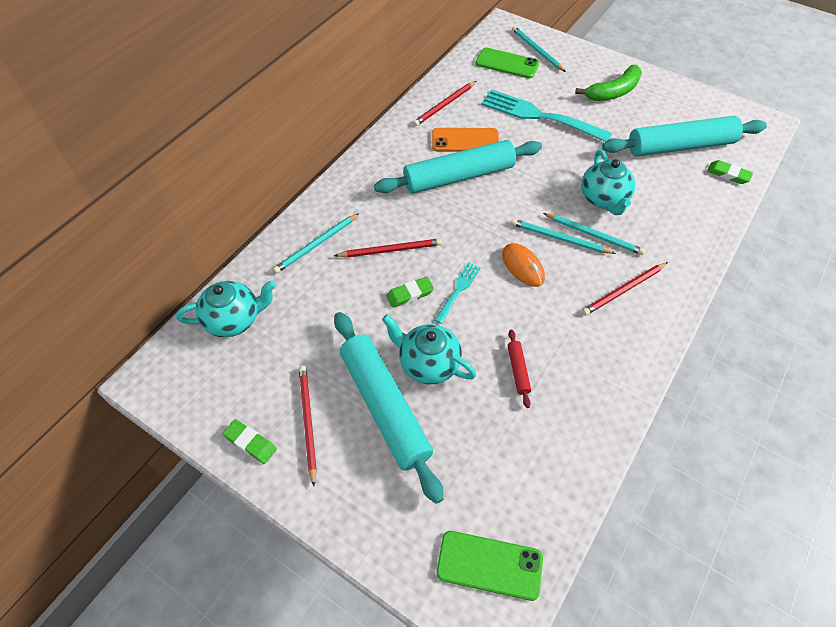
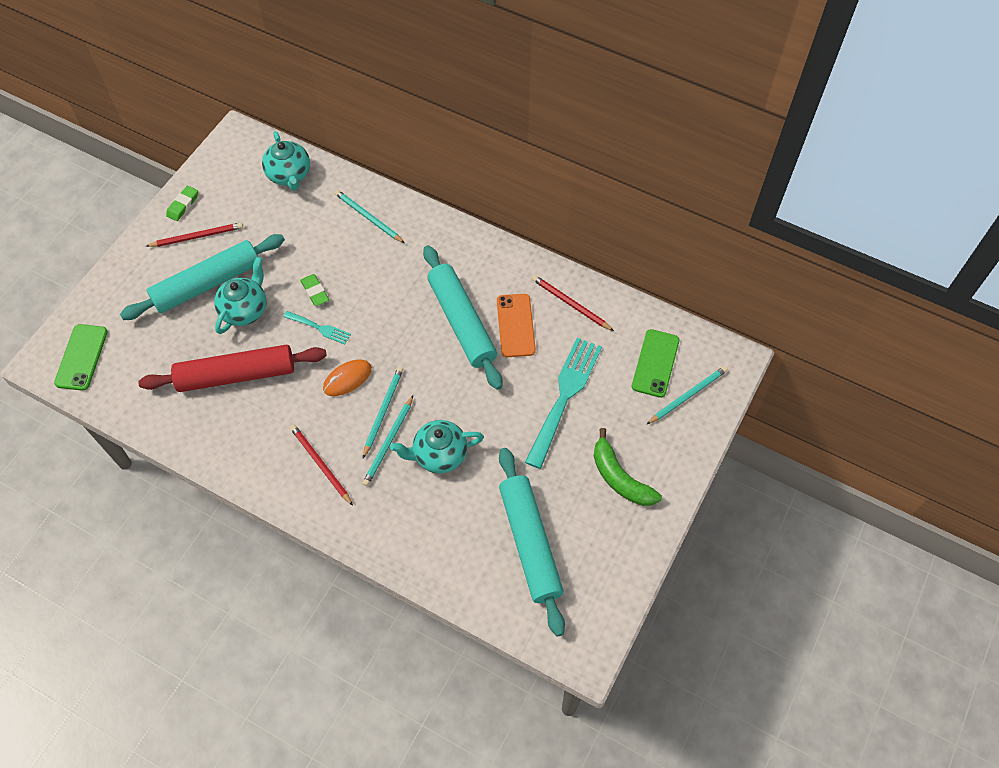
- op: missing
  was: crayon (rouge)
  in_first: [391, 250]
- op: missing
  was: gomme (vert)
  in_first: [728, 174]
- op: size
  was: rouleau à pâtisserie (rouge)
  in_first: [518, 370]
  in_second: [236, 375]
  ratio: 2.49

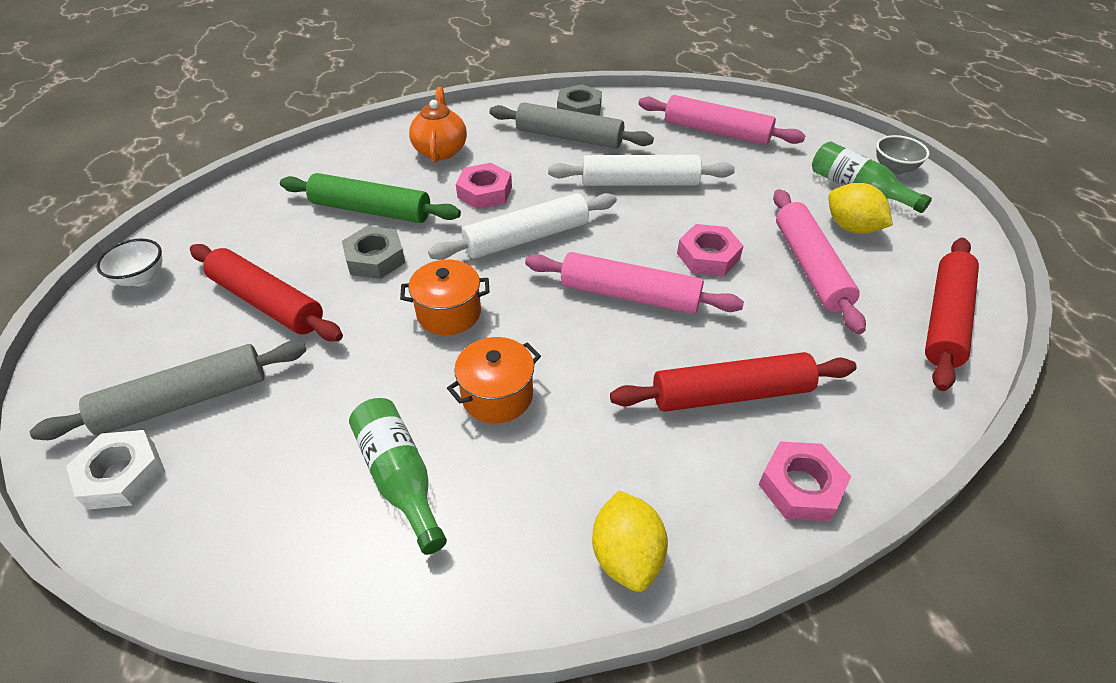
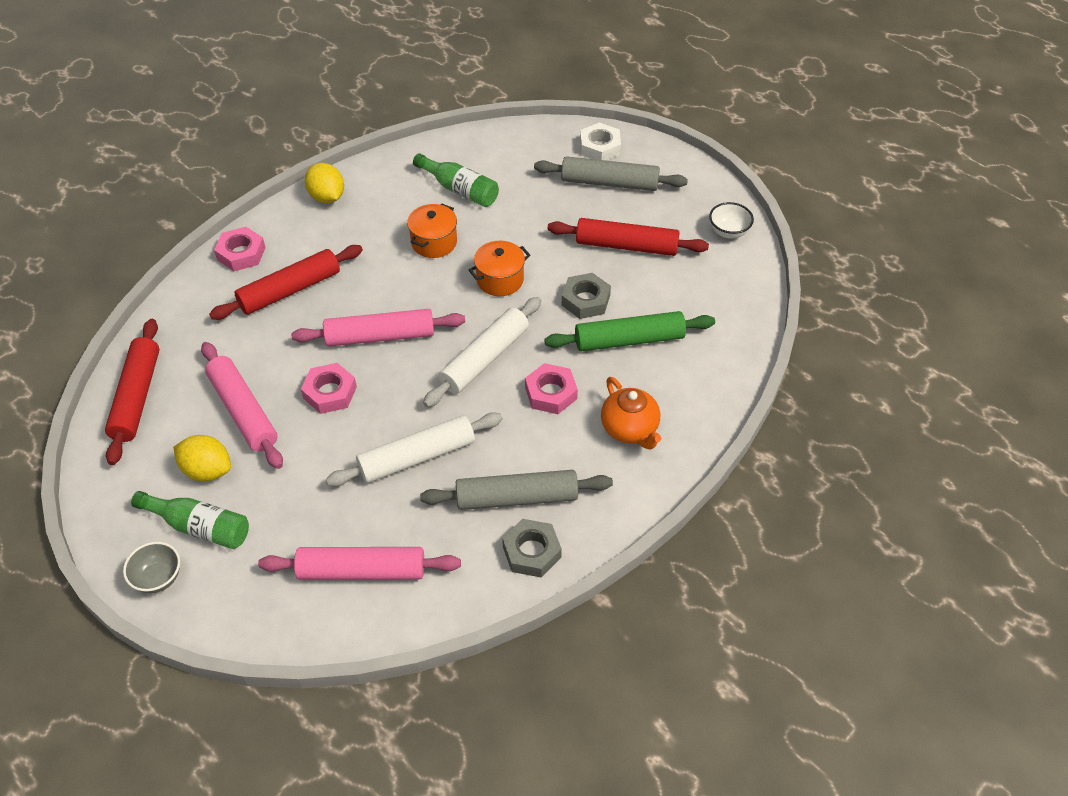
- op: spun
  was: rouleau à pâtisserie (gris)
  in_first: [184, 400]
  in_second: [609, 183]
  clockwise: 60

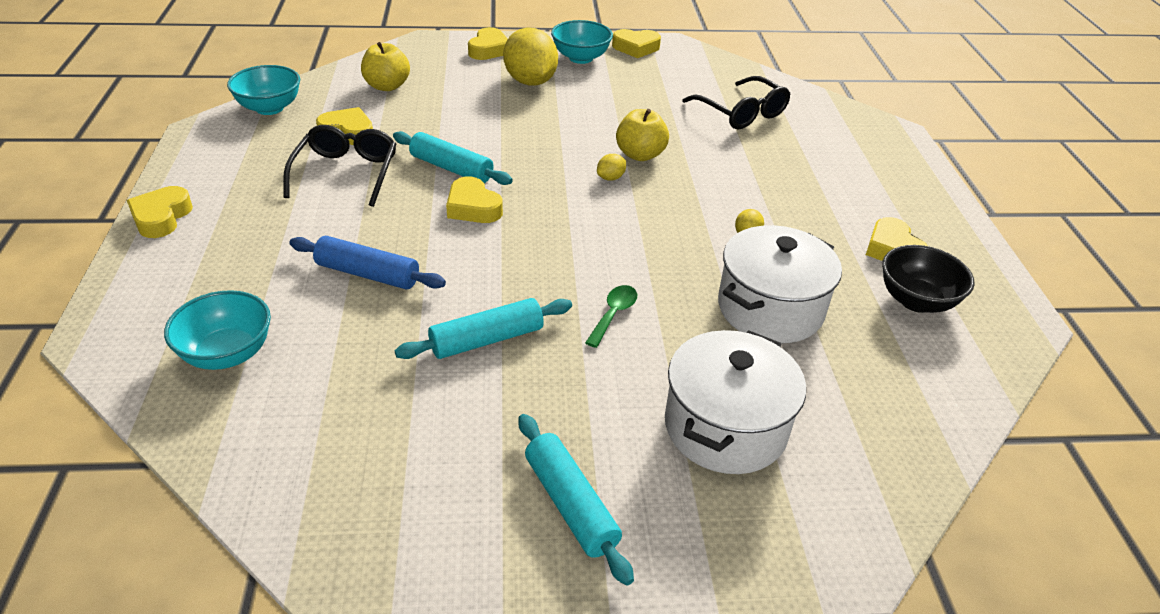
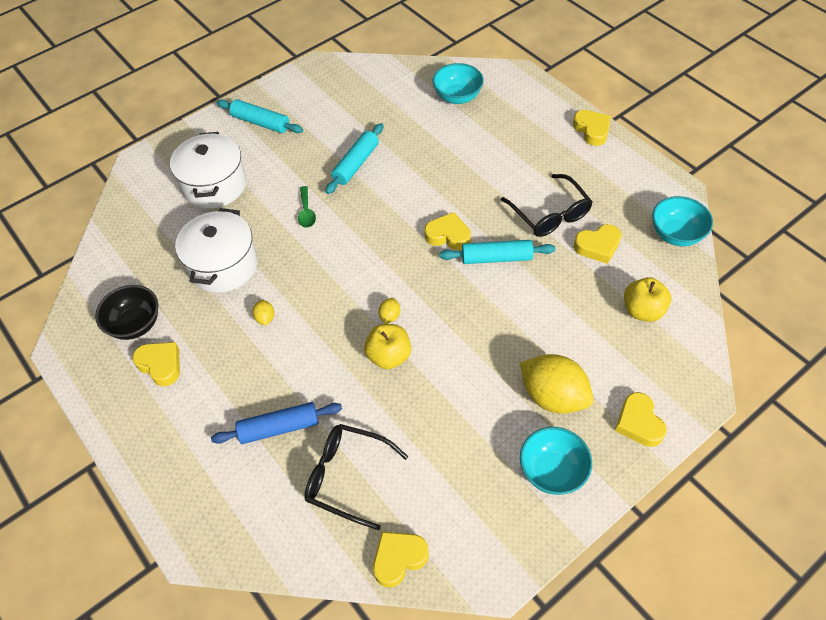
- op: relocated
  was: rouleau à pâtisserie (bleu)
  in_first: [367, 274]
  in_second: [279, 428]
- op: relocated
  was: cœur (jaune)
  in_first: [636, 48]
  in_second: [398, 559]

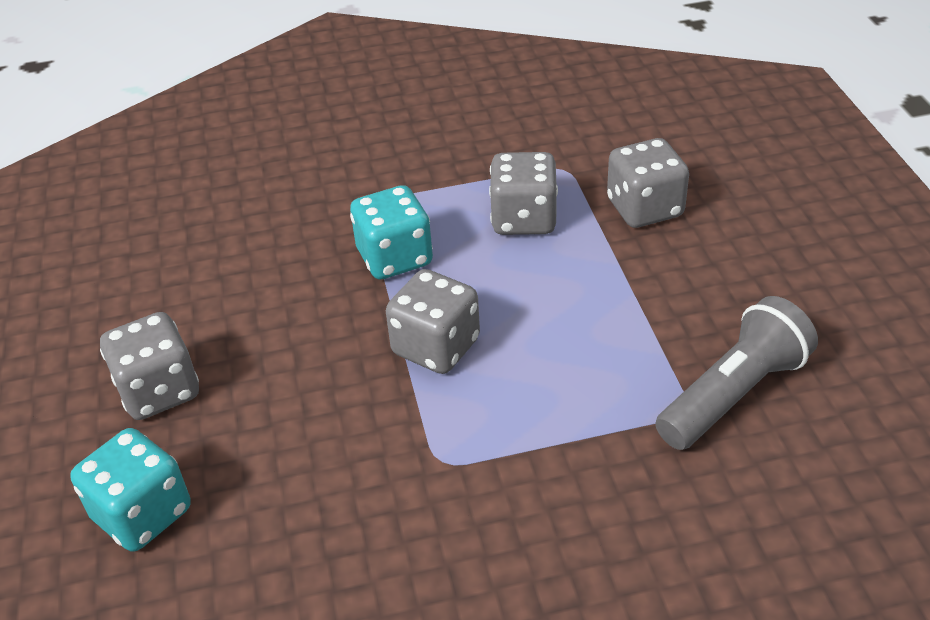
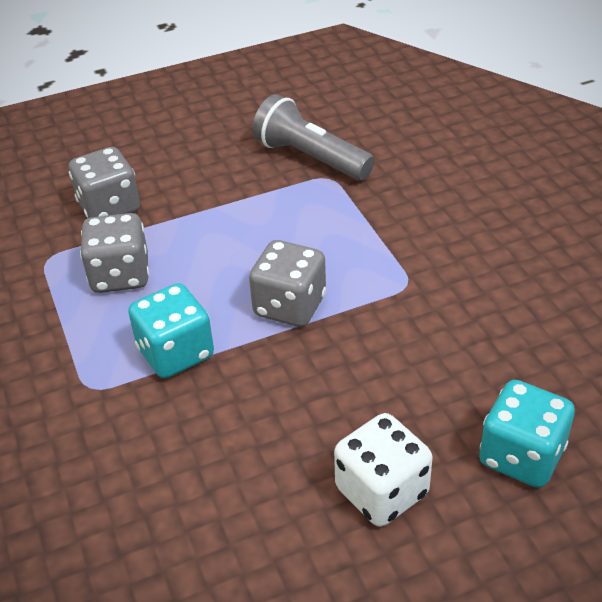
- op: colour
  was: dé (gris)
  now: dé (blanc)
  in_first: [159, 391]
  in_second: [381, 491]

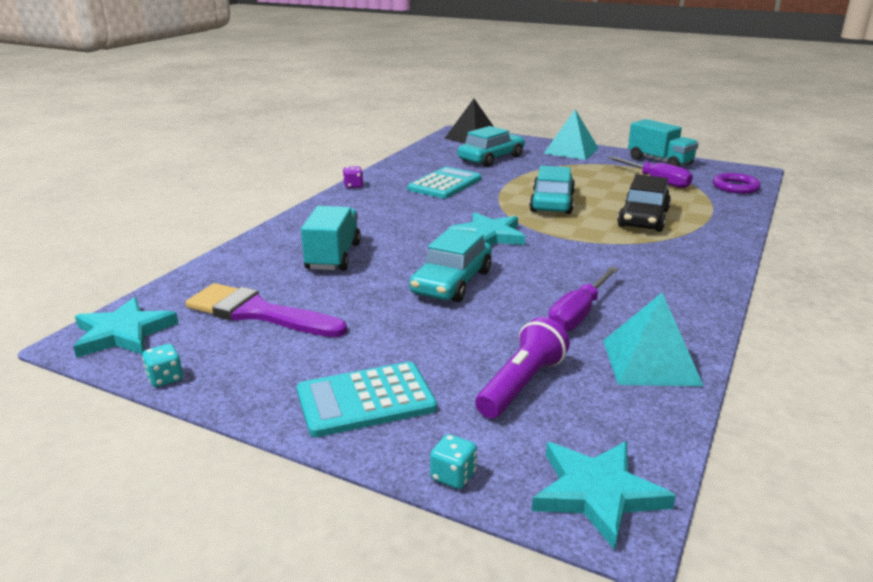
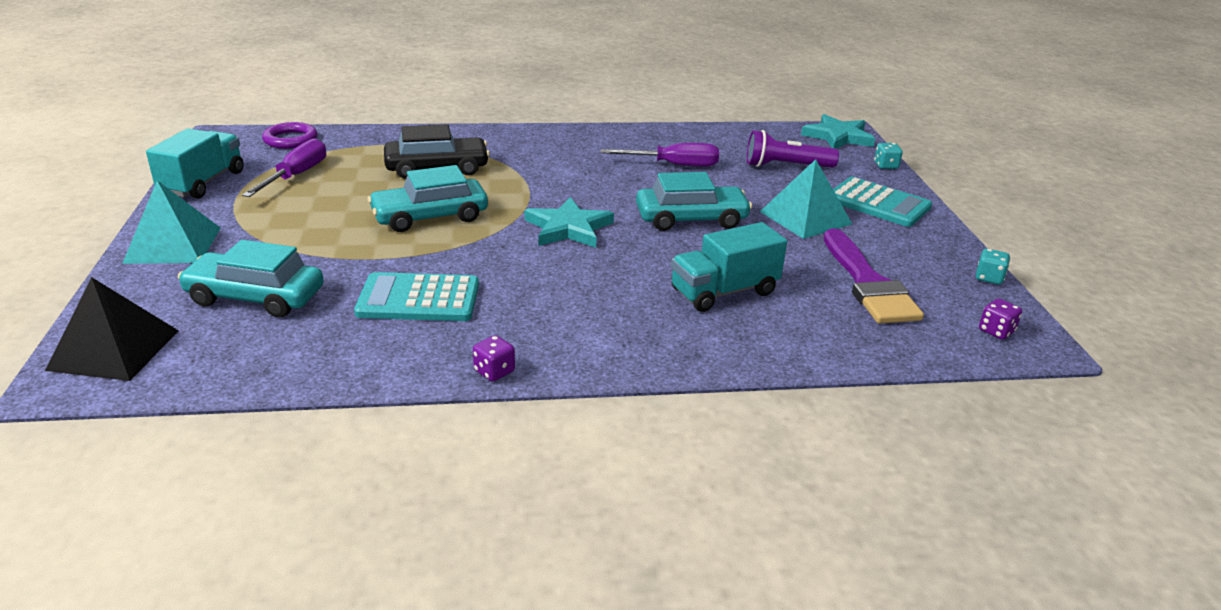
- op: relocated
  was: pyramide (turquoise)
  in_first: [651, 362]
  in_second: [805, 217]
- op: exchanged
  was: étoile (turquoise)
  now: dé (violet)
  in_first: [123, 333]
  in_second: [996, 331]

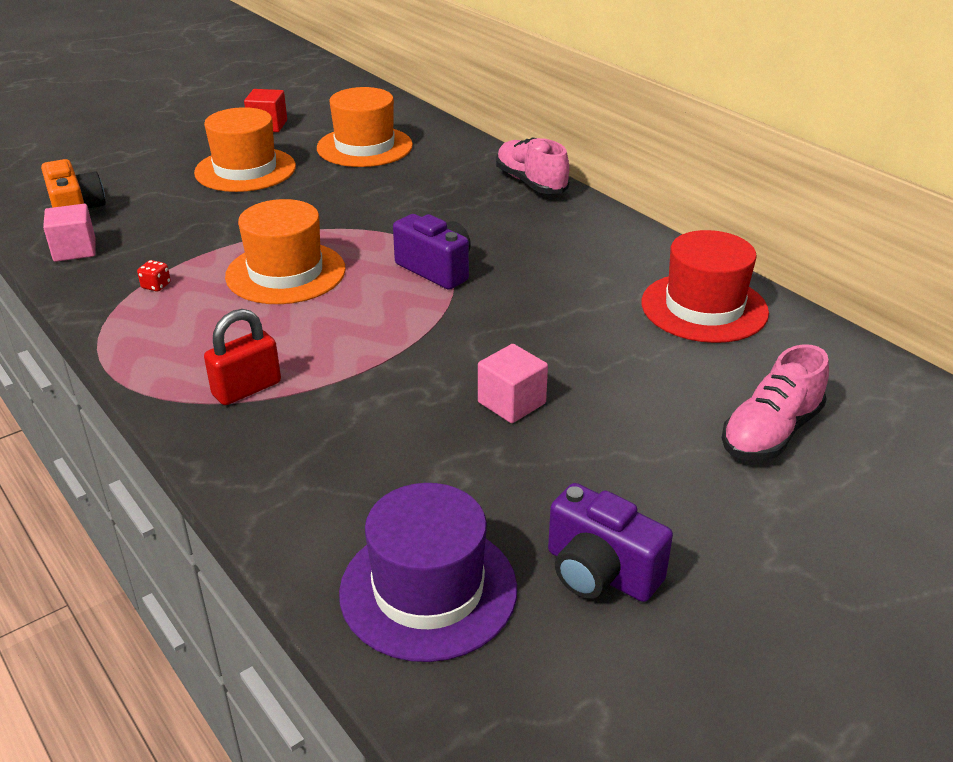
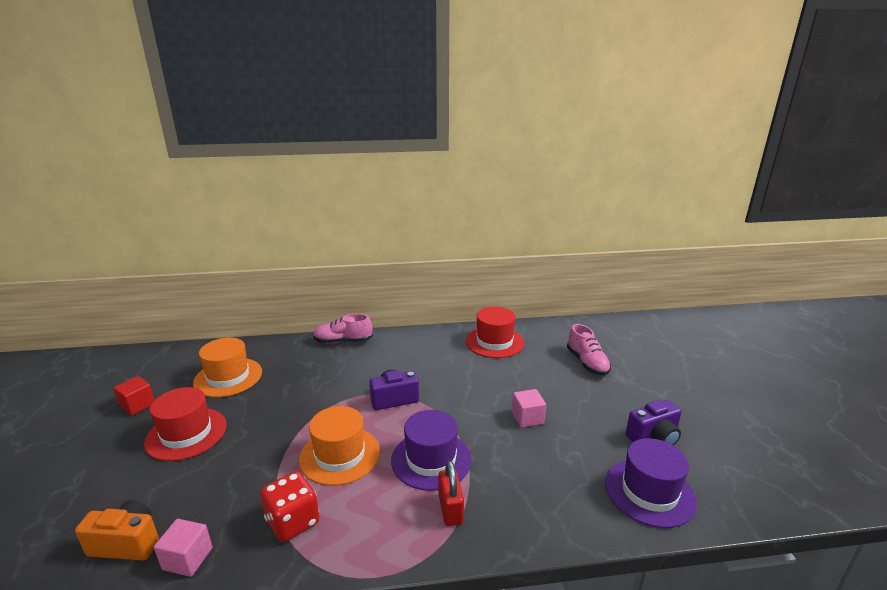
- op: appeared
  now: chapeau (violet)
  in_second: [431, 459]
- op: colour
  was: chapeau (orange)
  now: chapeau (rouge)
  in_first: [245, 170]
  in_second: [186, 434]
- op: size
  was: dé (rouge)
  in_first: [156, 286]
  in_second: [293, 521]
  ratio: 2.48

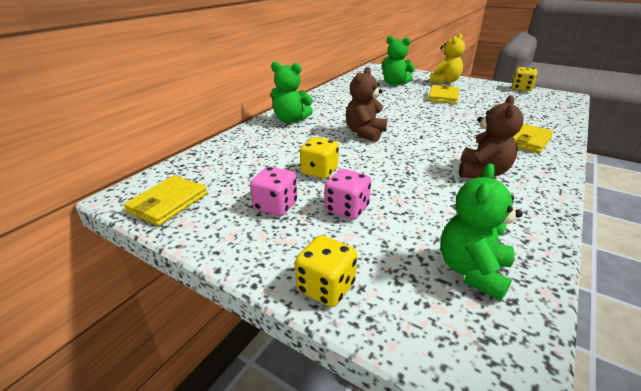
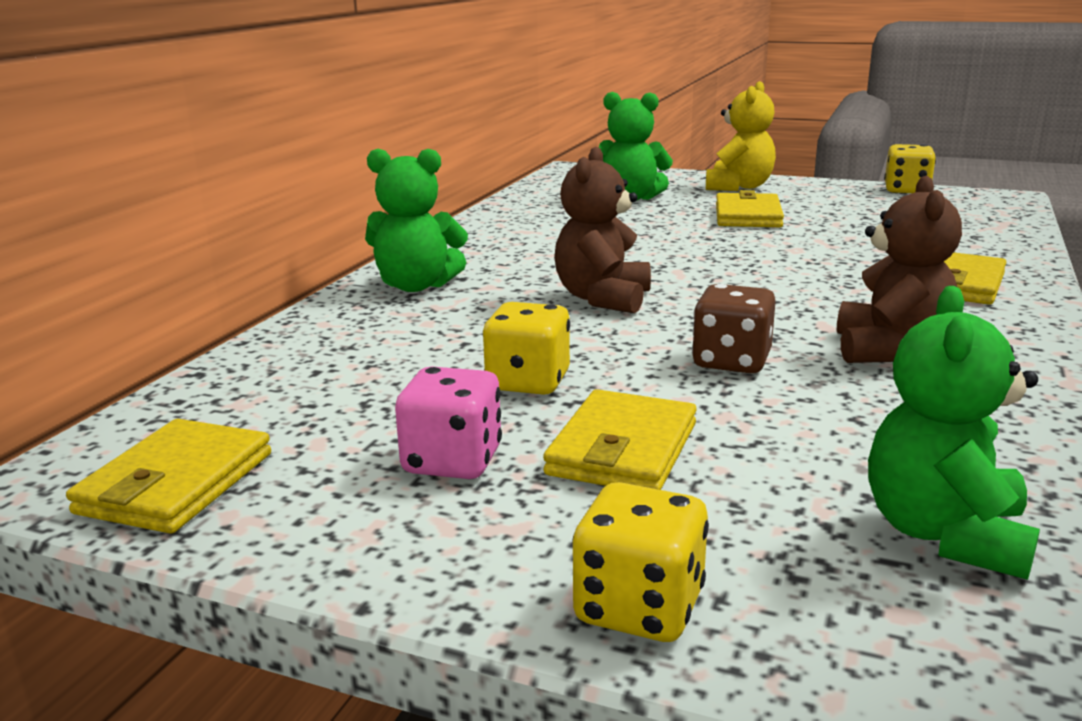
- op: appeared
  now: dé (marron)
  in_second: [731, 361]
- op: exchanged
  was: dé (rose)
  now: portefeuille (jaune)
  in_first: [347, 209]
  in_second: [623, 449]

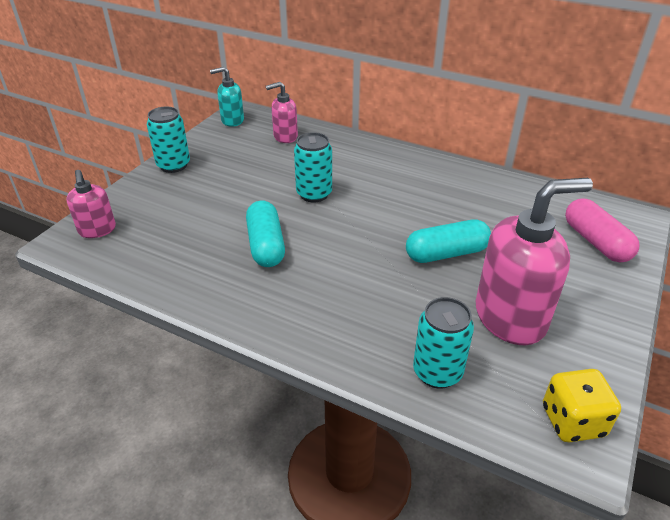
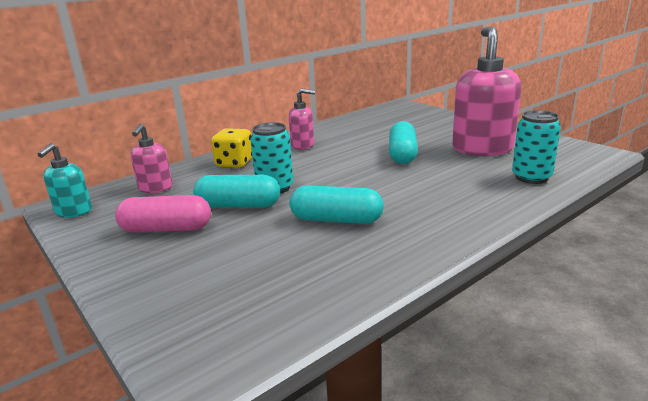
- op: missing
  was: canette (turquoise)
  in_first: [173, 165]
- op: appeared
  now: gélule (turquoise)
  in_second: [238, 206]
- op: relocated
  was: distributeur de savon (rose)
  in_first: [97, 230]
  in_second: [303, 145]
- op: relocated
  was: dé (jaune)
  in_first: [572, 421]
  in_second: [234, 163]
- op: relocated
  was: gélule (rose)
  in_first: [596, 242]
  in_second: [166, 229]

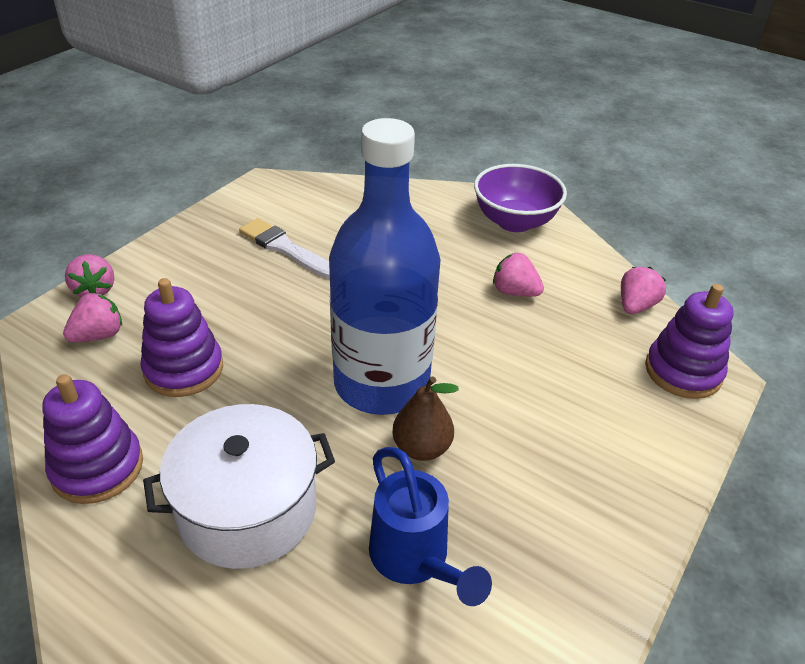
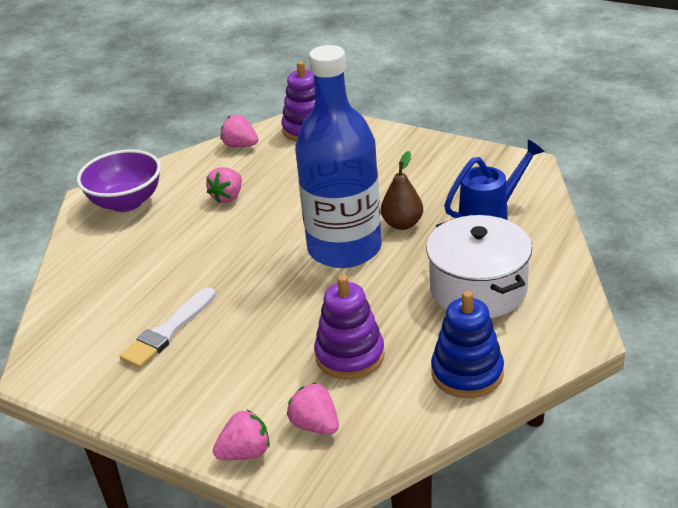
- op: colour
  was: jouet à empiler (violet)
  now: jouet à empiler (bleu)
  in_first: [97, 467]
  in_second: [467, 373]

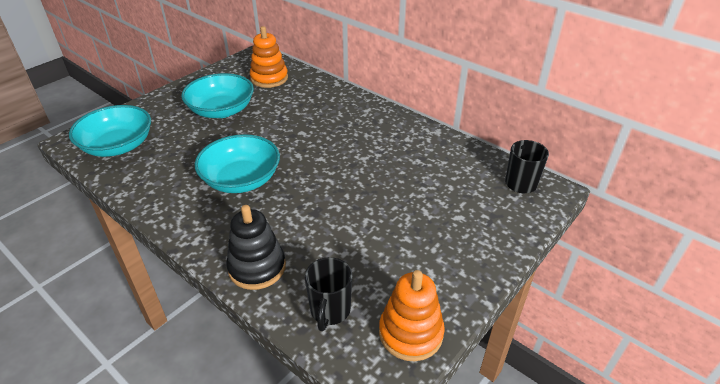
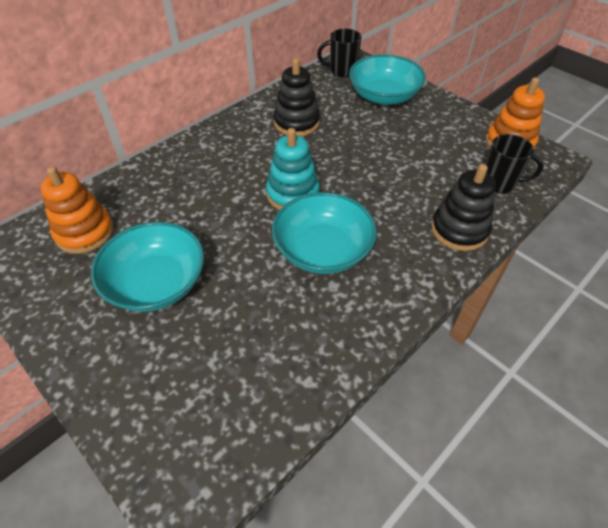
- op: appeared
  now: jouet à empiler (turquoise)
  in_second: [293, 194]
- op: appeared
  now: jouet à empiler (noir)
  in_second: [296, 123]
- op: relocated
  was: bol (turquoise)
  in_first: [118, 146]
  in_second: [384, 96]

